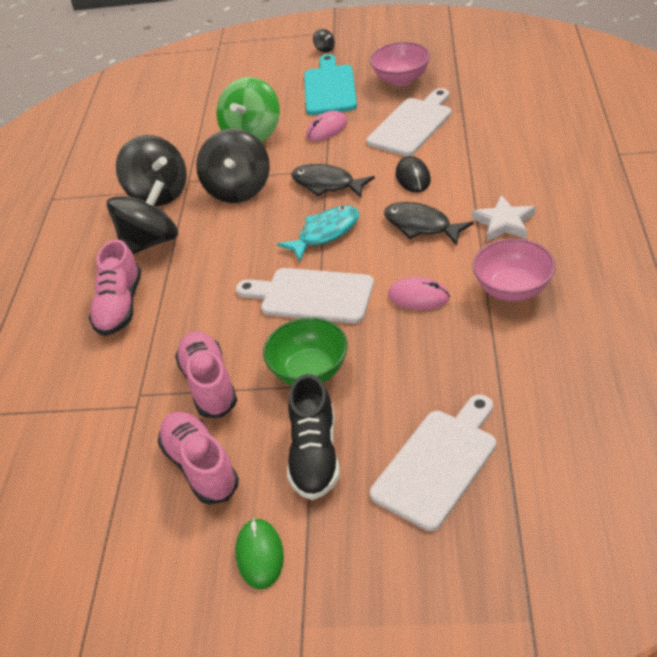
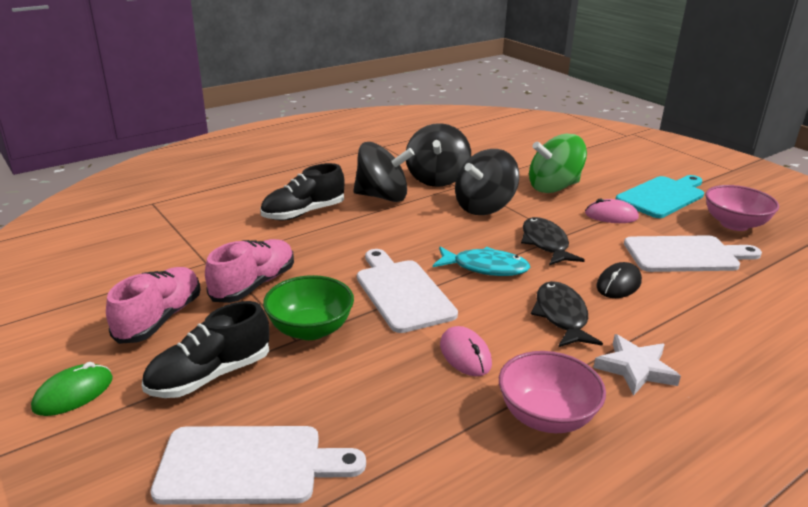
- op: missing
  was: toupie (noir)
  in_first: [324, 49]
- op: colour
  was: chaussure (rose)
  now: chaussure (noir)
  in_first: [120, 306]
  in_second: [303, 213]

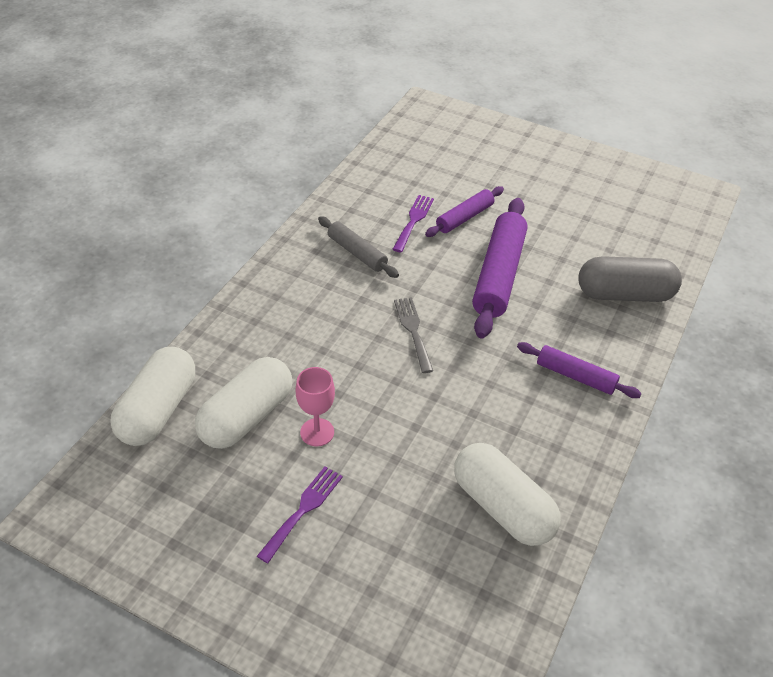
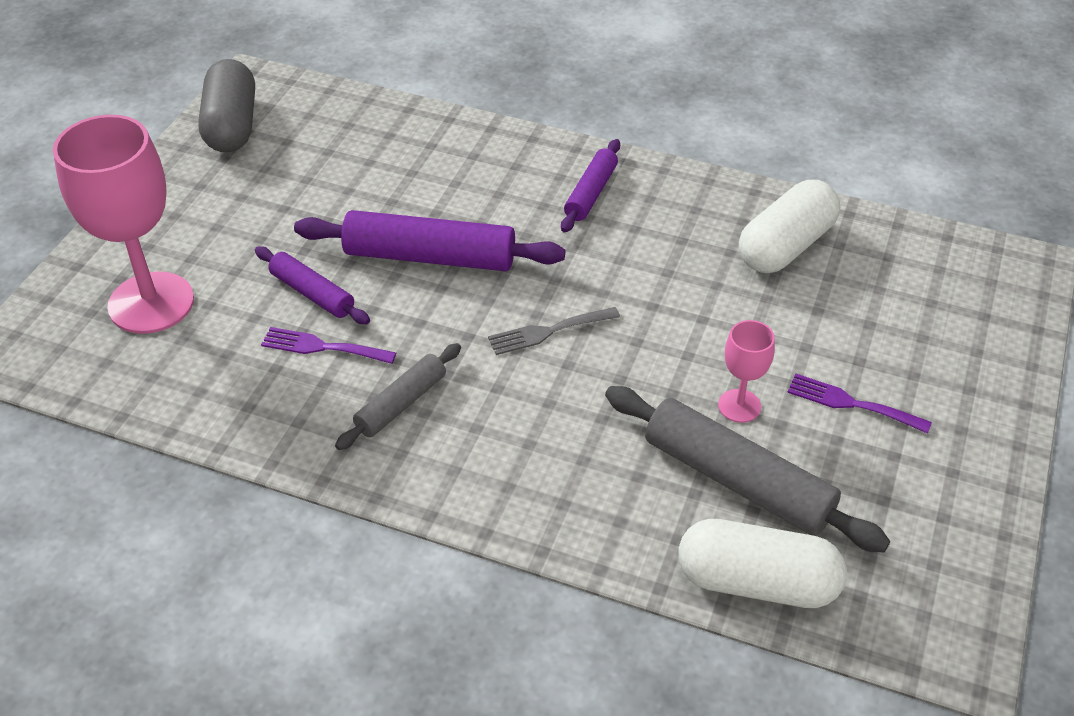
- op: appeared
  now: verre à pied (rose)
  in_second: [151, 303]
- op: relocated
  was: gélule (gris)
  in_first: [624, 294]
  in_second: [231, 125]
- op: exchanged
  was: gélule (blanc)
  now: rouleau à pâtisserie (gris)
  in_first: [246, 416]
  in_second: [737, 480]

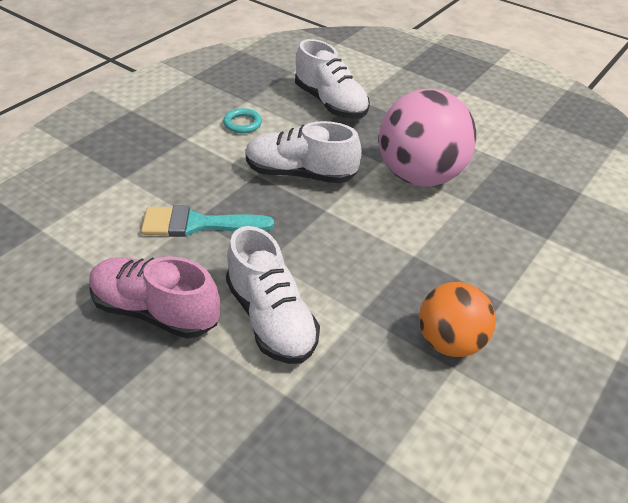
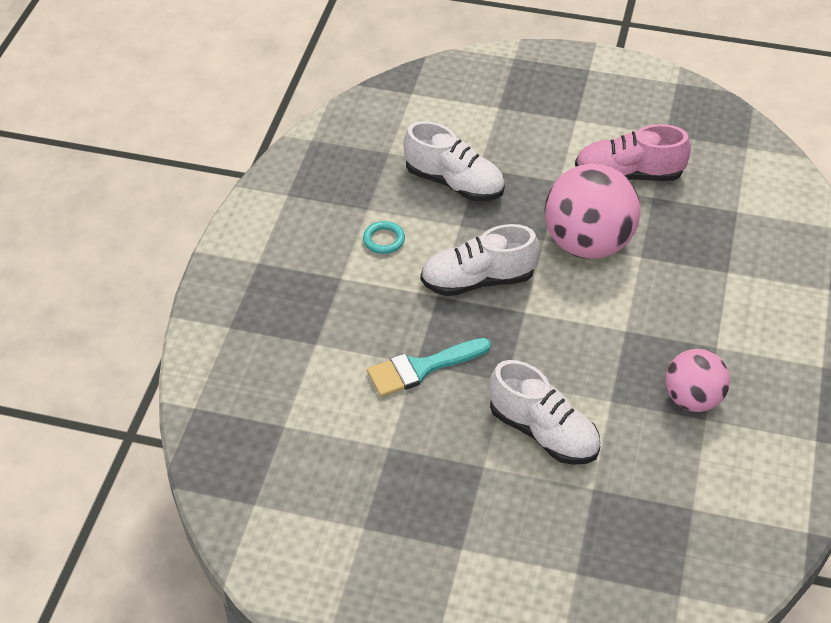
- op: relocated
  was: chaussure (rose)
  in_first: [155, 311]
  in_second: [628, 175]
- op: colour
  was: balle (orange)
  now: balle (rose)
  in_first: [450, 342]
  in_second: [693, 399]

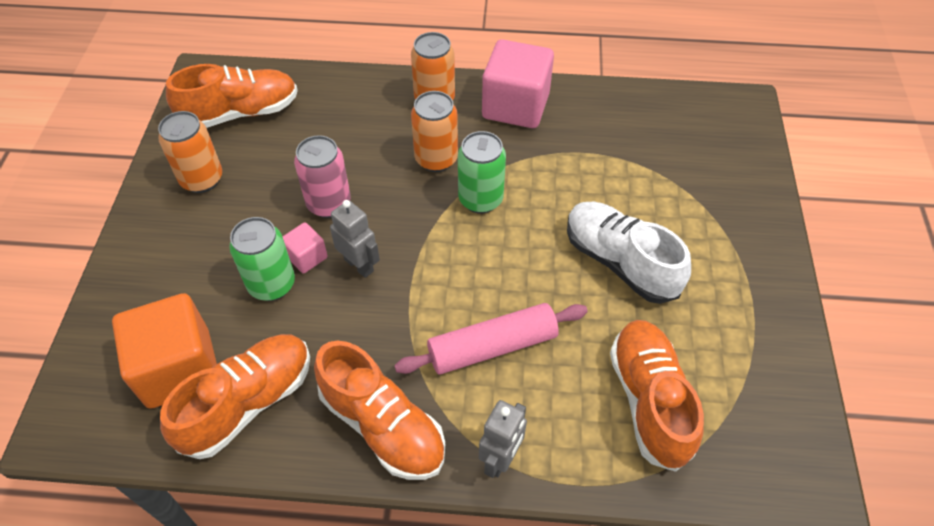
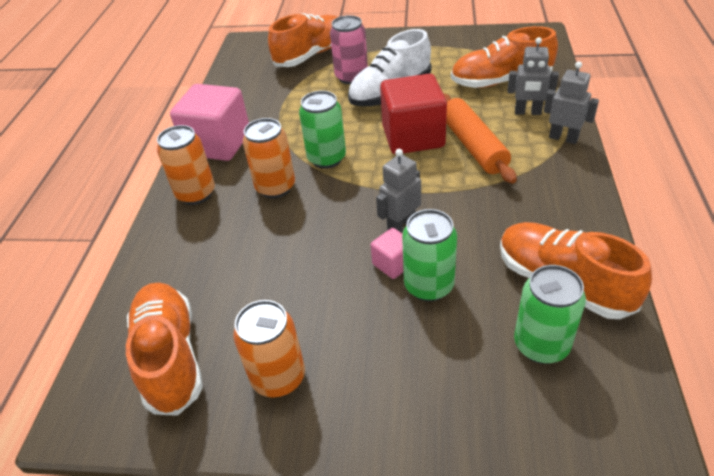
- op: appeared
  now: cube (rouge)
  in_second: [413, 137]
- op: appeared
  now: robot (gris)
  in_second: [527, 112]
- op: relocated
  was: canette (rose)
  in_first: [329, 204]
  in_second: [351, 77]
- op: relocated
  was: chaussure (orange)
  in_first: [383, 425]
  in_second: [311, 55]
- op: exchanged
  was: cube (orange)
  now: canette (vert)
  in_first: [179, 368]
  in_second: [541, 345]
- op: colour
  was: rouleau à pâtisserie (rose)
  now: rouleau à pâtisserie (orange)
  in_first: [492, 347]
  in_second: [473, 146]

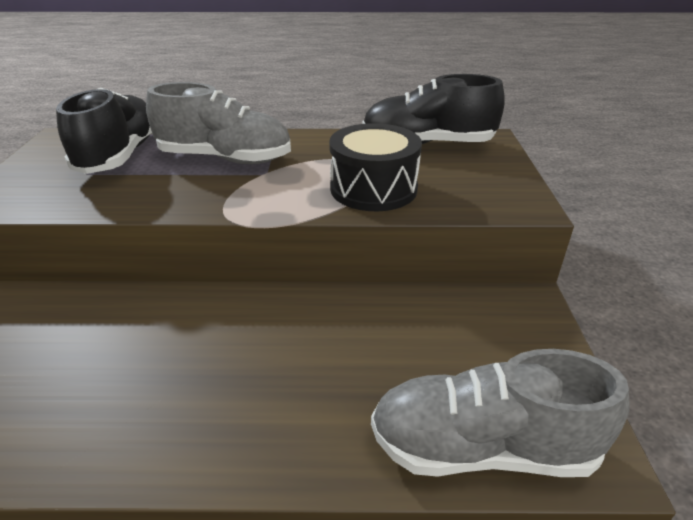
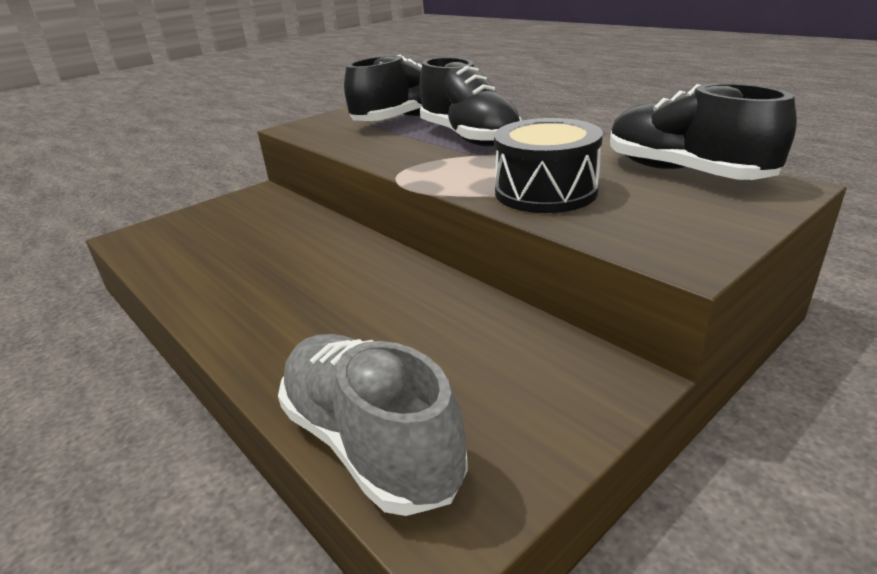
- op: colour
  was: chaussure (gris)
  now: chaussure (noir)
  in_first: [225, 159]
  in_second: [469, 137]

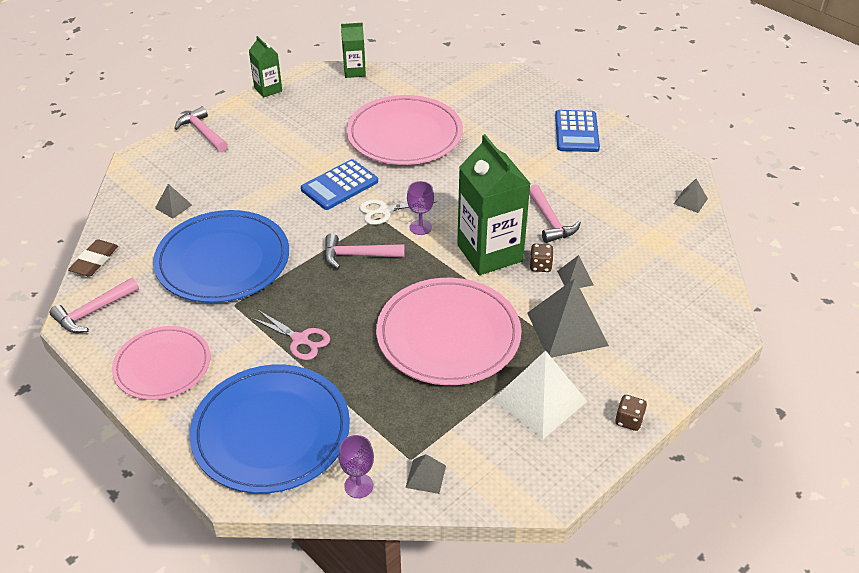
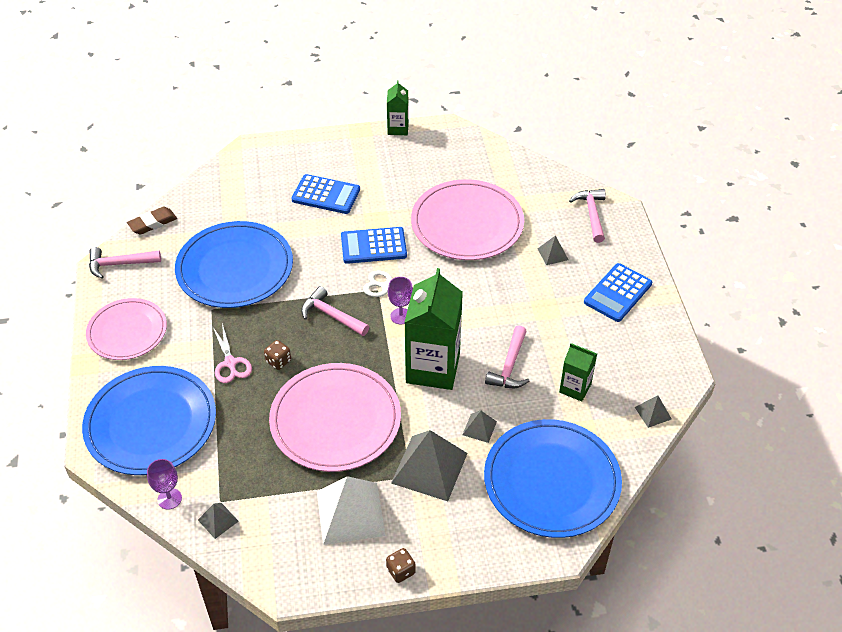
- op: appeared
  now: calculatrice (bleu)
  in_second: [326, 195]
- op: appeared
  now: assiette (bleu)
  in_second: [551, 481]
- op: relocated
  was: pyramide (gris)
  in_first: [173, 206]
  in_second: [553, 254]
- op: relocated
  was: marteau (rose)
  in_first: [202, 132]
  in_second: [591, 214]
- op: relocated
  was: brique de lait (vert)
  in_first: [354, 71]
  in_second: [575, 388]
- op: relocated
  was: dé (marron)
  in_first: [540, 266]
  in_second: [278, 361]

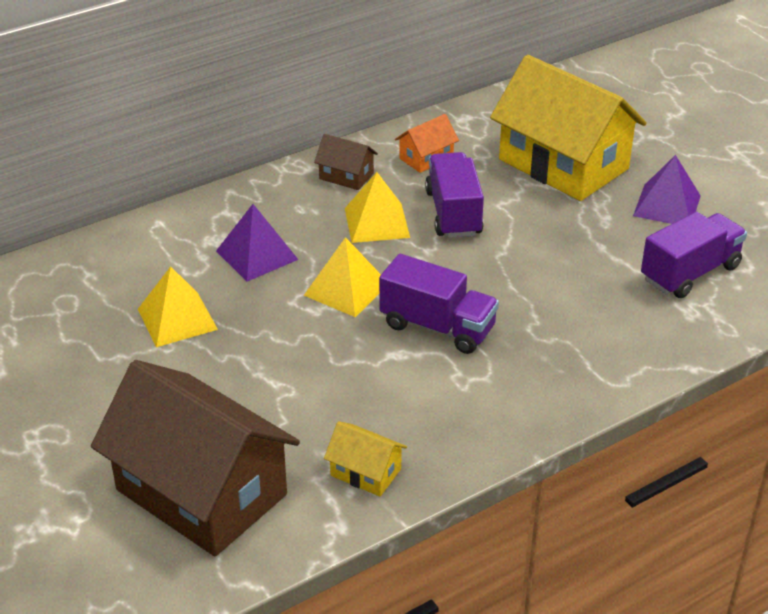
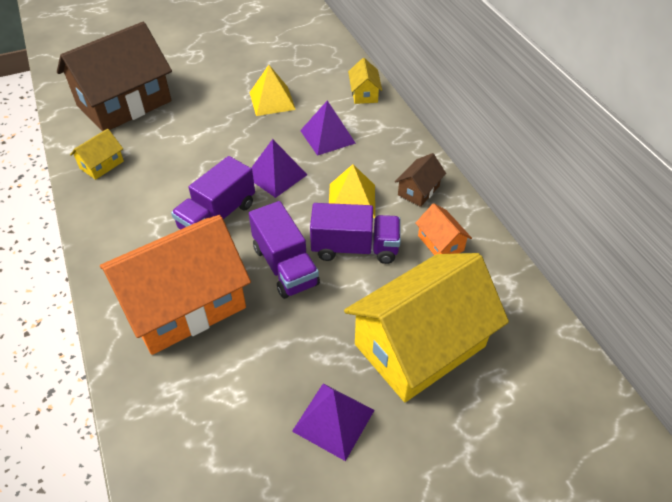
- op: appeared
  now: maison (orange)
  in_second: [184, 304]
- op: appeared
  now: maison (jaune)
  in_second: [364, 93]
- op: relocated
  was: camion (violet)
  in_first: [690, 273]
  in_second: [285, 266]
- op: colour
  was: pyramide (jaune)
  now: pyramide (violet)
  in_first: [346, 289]
  in_second: [276, 175]

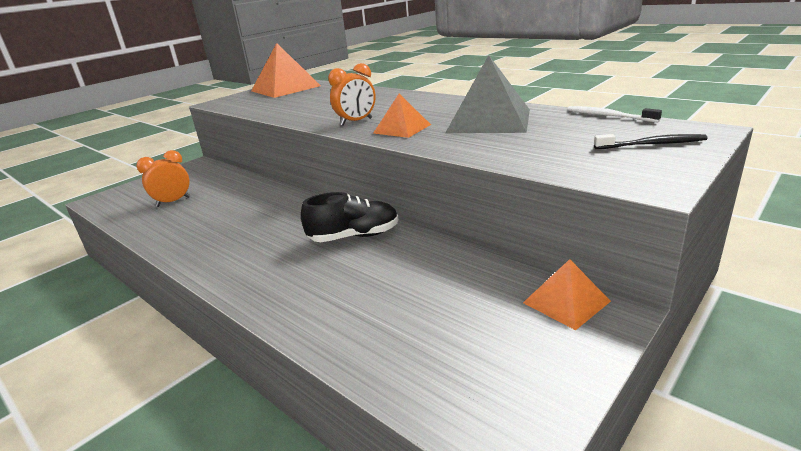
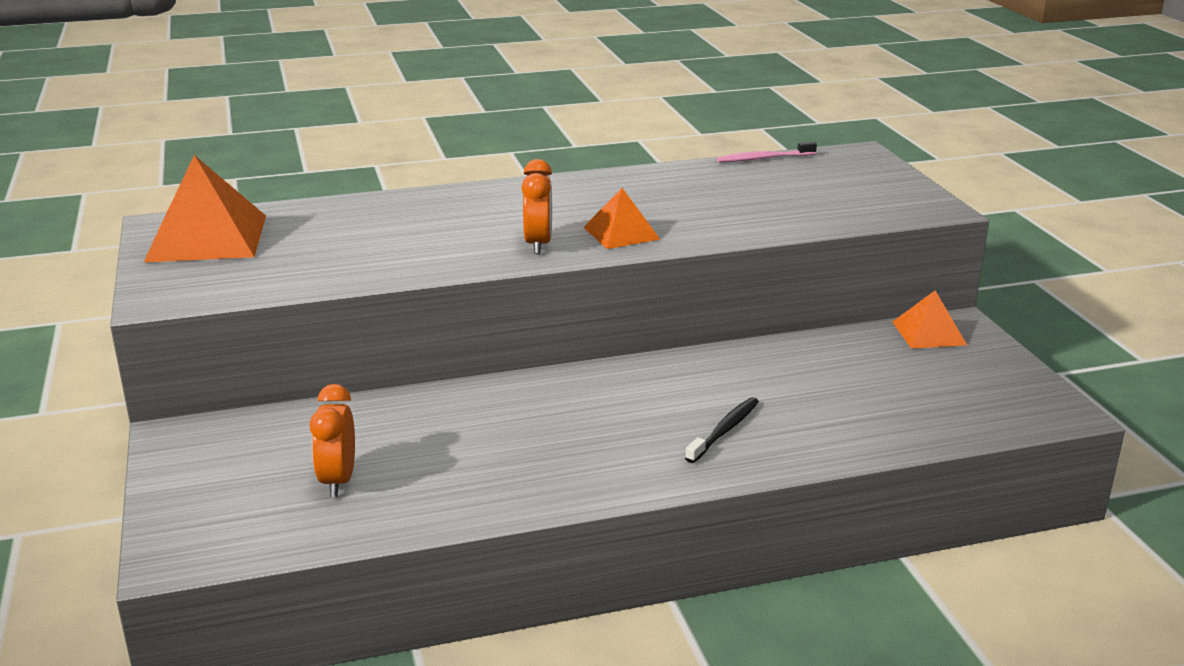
- op: missing
  was: chaussure (noir)
  in_first: [354, 236]
- op: missing
  was: pyramide (gris)
  in_first: [489, 120]
- op: relocated
  was: brosse à dents (noir)
  in_first: [652, 144]
  in_second: [724, 430]
- op: colour
  was: brosse à dents (blanc)
  now: brosse à dents (rose)
  in_first: [608, 116]
  in_second: [763, 158]

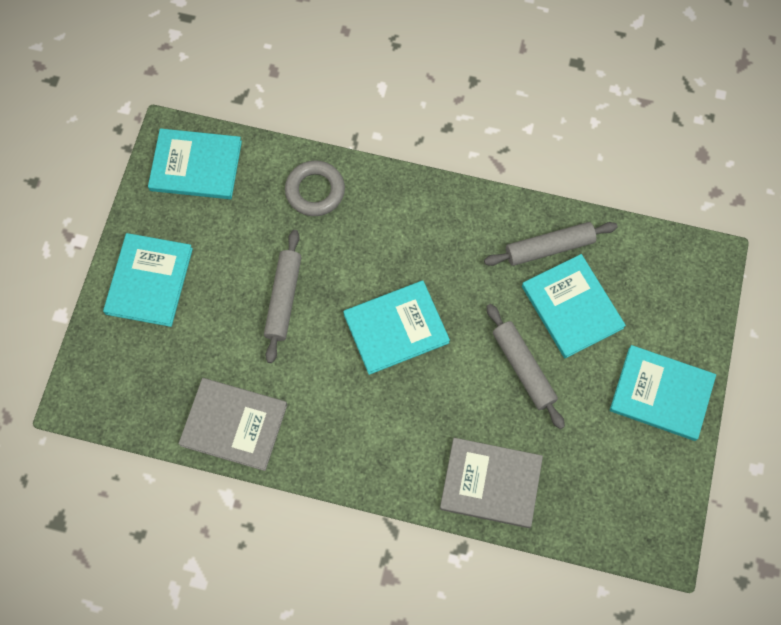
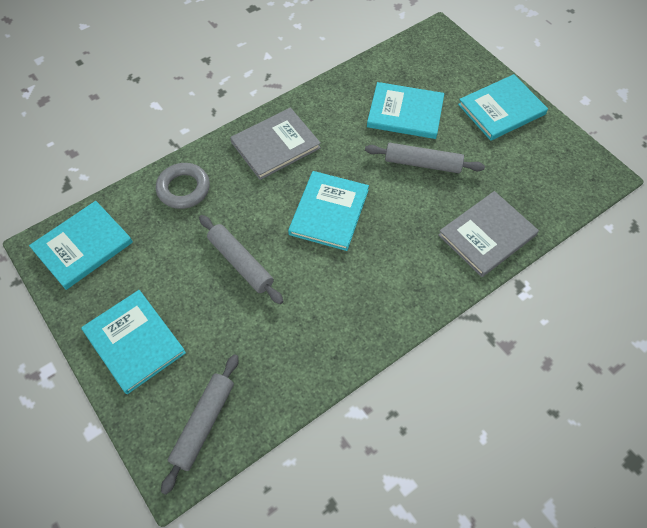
- op: relocated
  was: livre (gris)
  in_first: [234, 425]
  in_second: [275, 145]
- op: relocated
  was: rouleau à pâtisserie (gris)
  in_first: [549, 247]
  in_second: [203, 424]

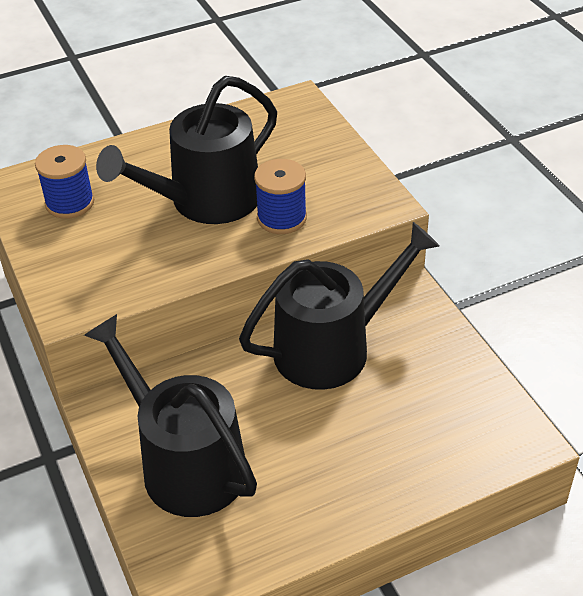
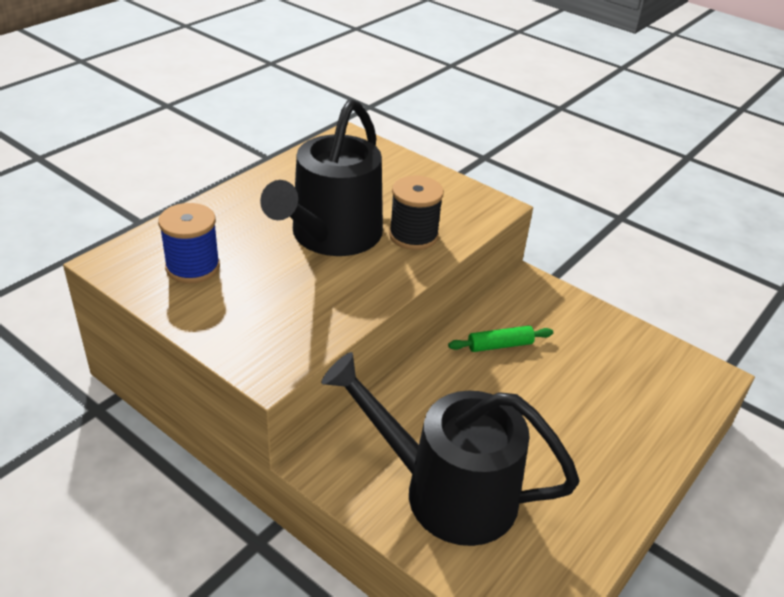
- op: exchanged
  was: arrosoir (noir)
  now: rouleau à pâtisserie (vert)
  in_first: [332, 347]
  in_second: [500, 345]
- op: colour
  was: bobine (bleu)
  now: bobine (noir)
  in_first: [281, 218]
  in_second: [413, 236]

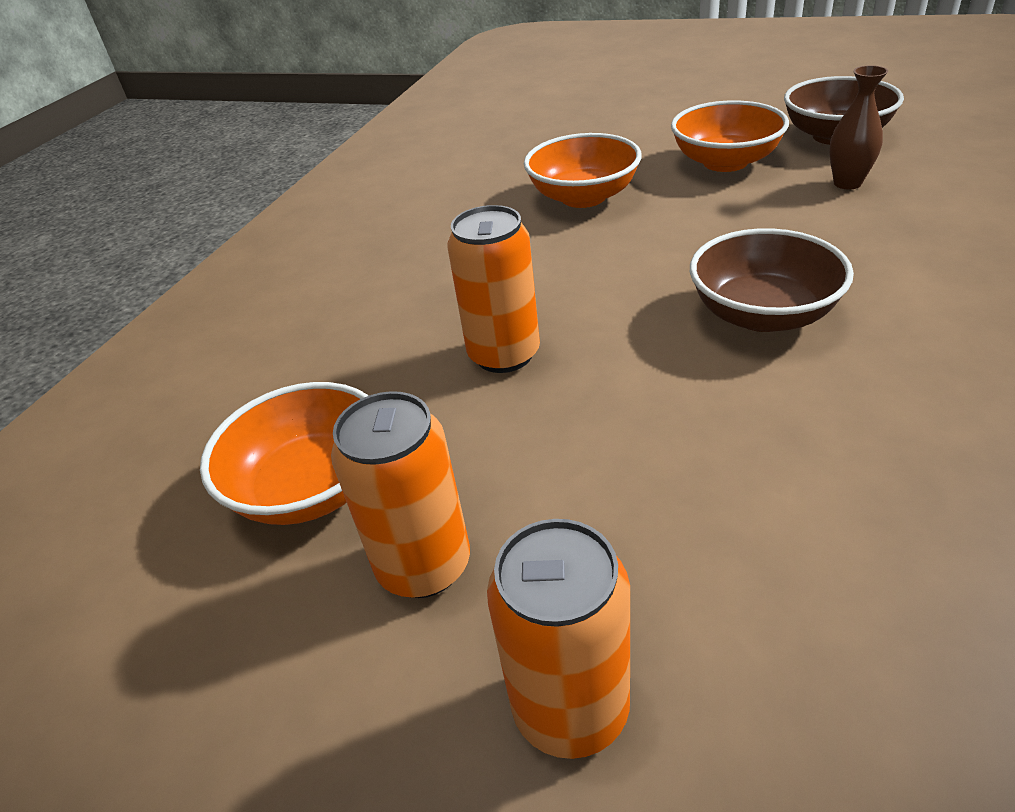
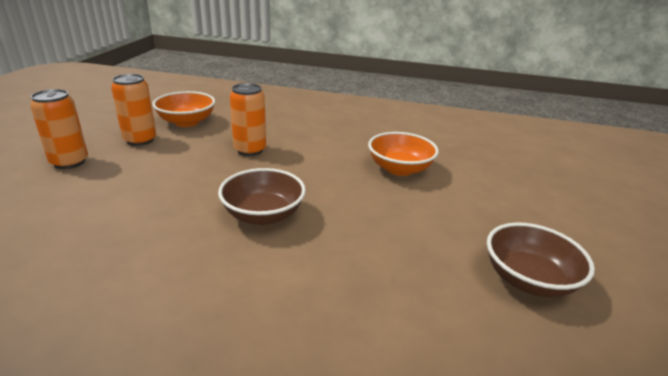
- op: missing
  was: bol (orange)
  in_first: [725, 162]
- op: missing
  was: vase (marron)
  in_first: [847, 183]

